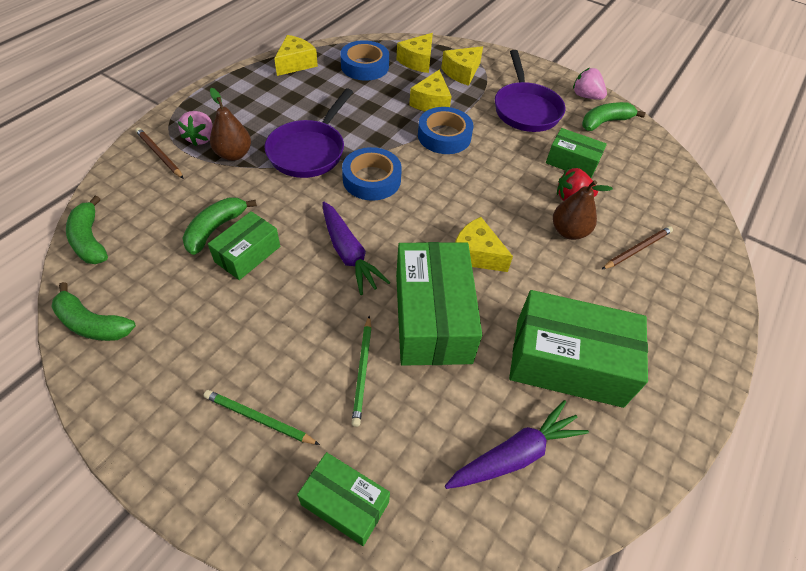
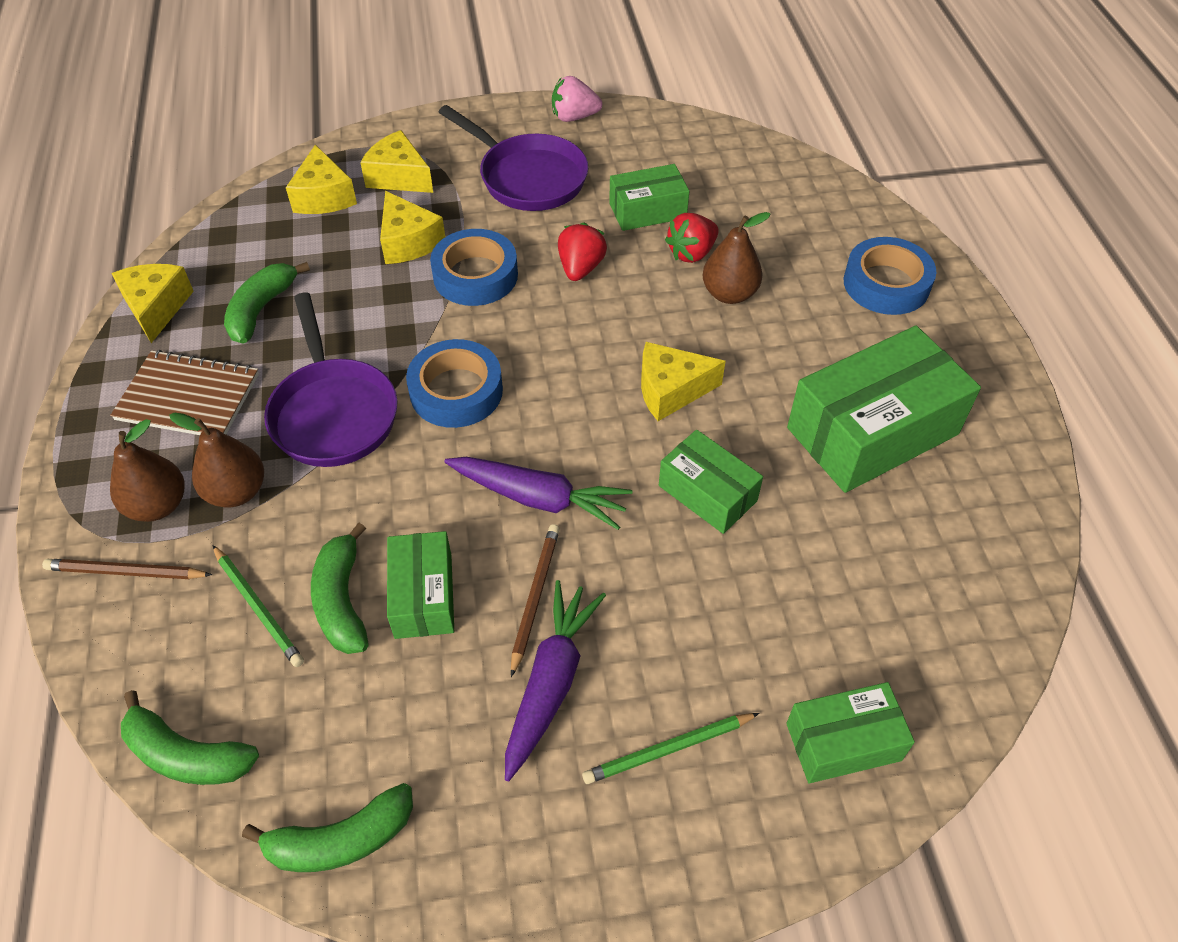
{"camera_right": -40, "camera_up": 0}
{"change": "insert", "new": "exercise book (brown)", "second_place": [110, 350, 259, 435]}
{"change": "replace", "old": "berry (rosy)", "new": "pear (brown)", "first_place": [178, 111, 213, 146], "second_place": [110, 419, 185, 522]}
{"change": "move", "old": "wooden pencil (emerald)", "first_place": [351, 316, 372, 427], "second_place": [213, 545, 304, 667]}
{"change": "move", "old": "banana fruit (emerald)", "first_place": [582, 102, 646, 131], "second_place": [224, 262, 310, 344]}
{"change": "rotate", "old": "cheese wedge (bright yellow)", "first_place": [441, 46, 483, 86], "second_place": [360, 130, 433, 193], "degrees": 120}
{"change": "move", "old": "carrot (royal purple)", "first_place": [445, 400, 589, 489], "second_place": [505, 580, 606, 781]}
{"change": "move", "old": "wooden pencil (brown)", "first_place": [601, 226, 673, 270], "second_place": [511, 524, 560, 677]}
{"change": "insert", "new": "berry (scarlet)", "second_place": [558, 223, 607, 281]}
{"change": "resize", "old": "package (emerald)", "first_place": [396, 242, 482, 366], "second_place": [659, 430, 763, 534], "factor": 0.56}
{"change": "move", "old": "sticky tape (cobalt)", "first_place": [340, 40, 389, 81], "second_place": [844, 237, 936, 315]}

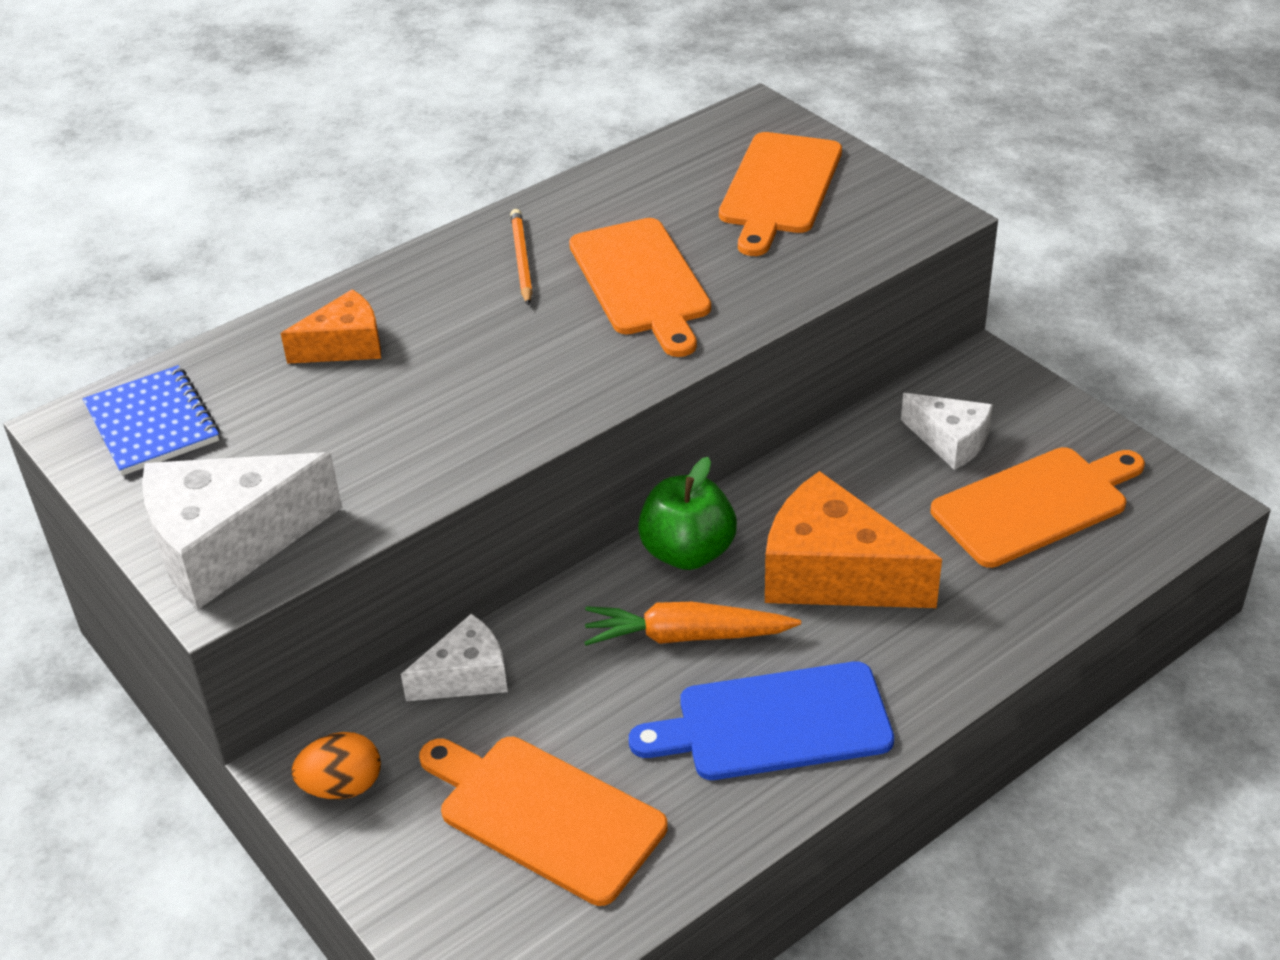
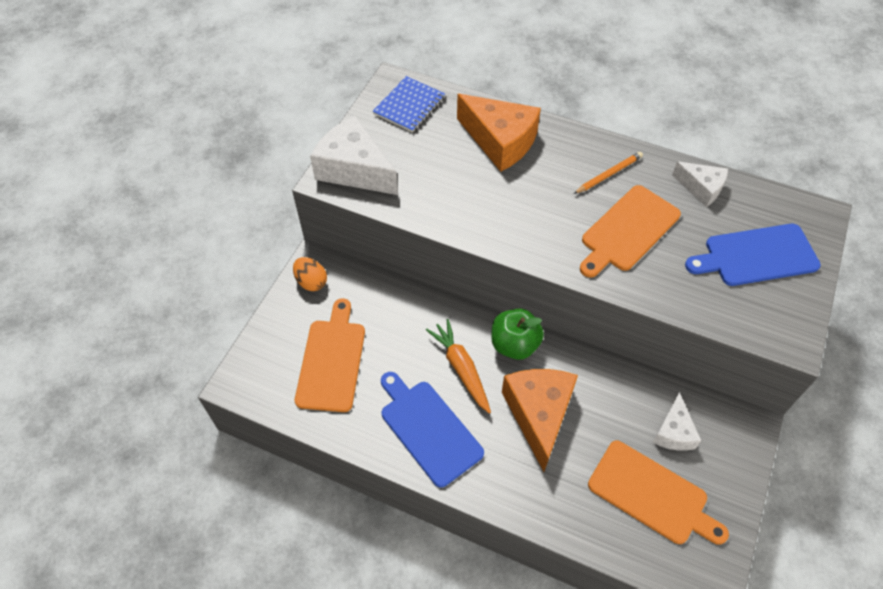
{"camera_right": 60, "camera_up": 15}
{"change": "resize", "old": "cheese wedge (orange-coloured)", "first_place": [281, 289, 381, 364], "second_place": [457, 94, 541, 172], "factor": 1.75}
{"change": "move", "old": "cheese wedge (white)", "first_place": [401, 614, 508, 701], "second_place": [672, 162, 728, 207]}
{"change": "recolor", "old": "bread board (orange-coloured)", "new": "bread board (cobalt)", "first_place": [719, 132, 842, 256], "second_place": [685, 224, 821, 286]}

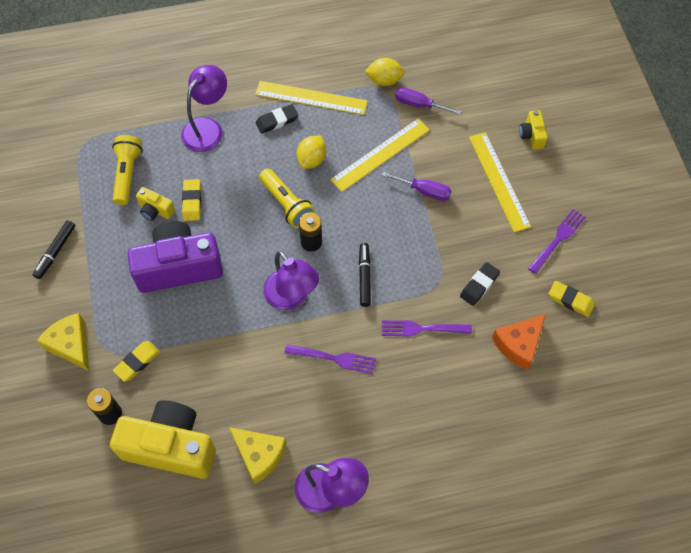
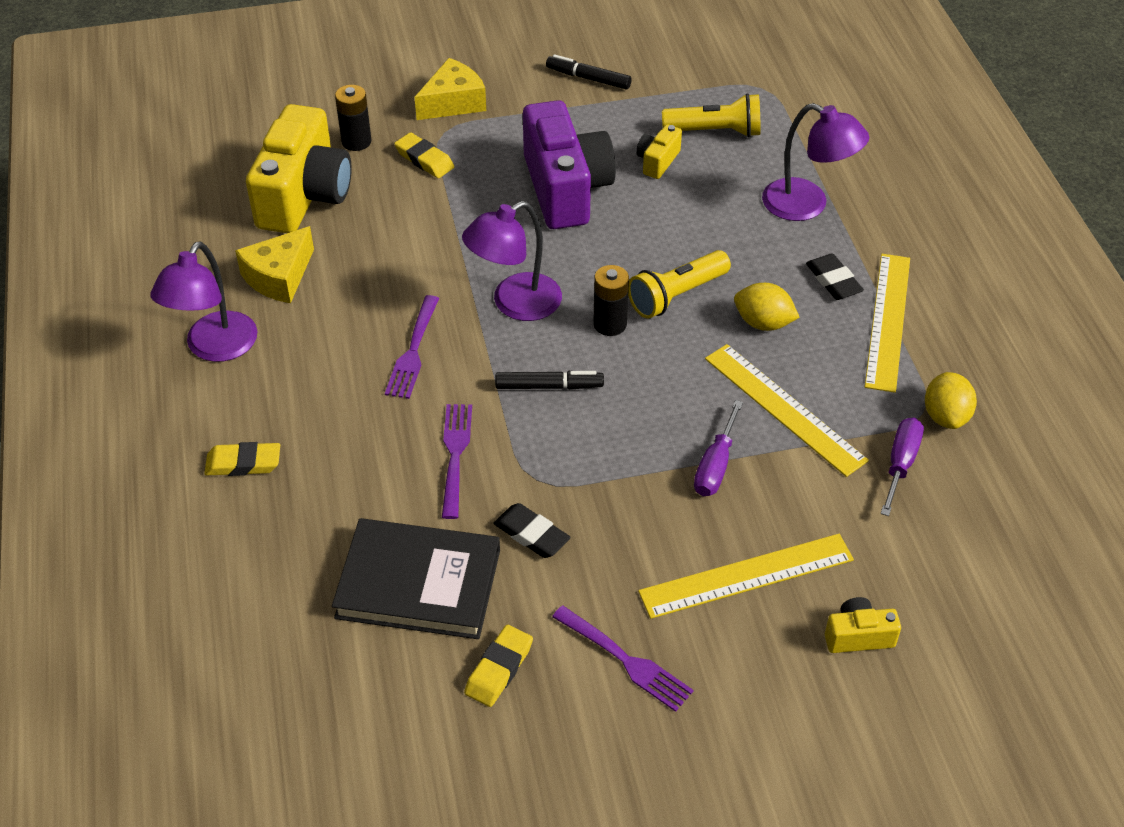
{"camera_right": 90, "camera_up": -15}
{"change": "move", "old": "gum eraser (bright yellow)", "first_place": [182, 179, 201, 221], "second_place": [204, 442, 280, 476]}
{"change": "replace", "old": "cheese wedge (orange-coloured)", "new": "hardcover (jet-black)", "first_place": [492, 314, 546, 370], "second_place": [332, 518, 500, 639]}

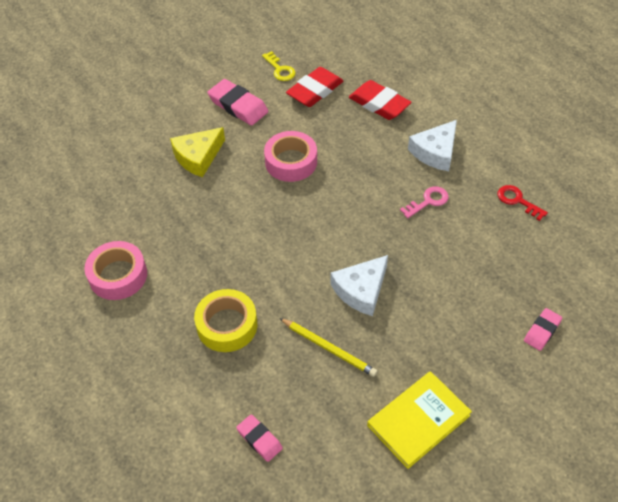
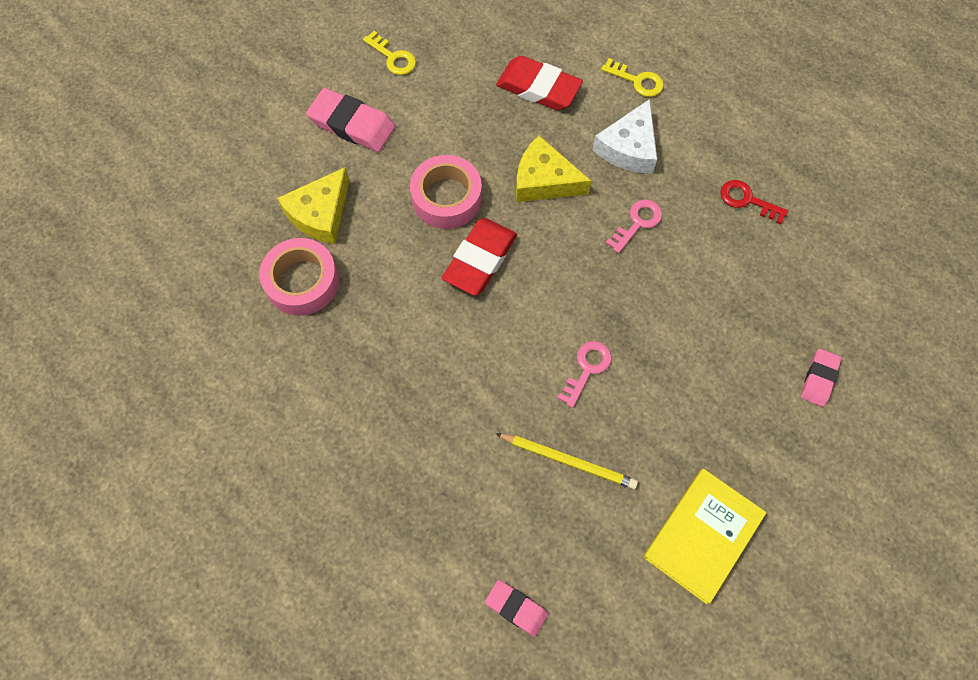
{"camera_right": -15, "camera_up": 15}
{"change": "move", "old": "sticky tape (rosy)", "first_place": [84, 241, 147, 300], "second_place": [259, 238, 339, 316]}
{"change": "move", "old": "gum eraser (scarlet)", "first_place": [286, 67, 343, 107], "second_place": [442, 218, 517, 296]}
{"change": "insert", "new": "cheese wedge (bright yellow)", "second_place": [516, 136, 591, 202]}
{"change": "replace", "old": "cheese wedge (white)", "new": "latchkey (rosy)", "first_place": [331, 255, 388, 316], "second_place": [557, 341, 612, 408]}
{"change": "insert", "new": "latchkey (bright yellow)", "second_place": [601, 58, 664, 97]}
{"change": "delete", "old": "sticky tape (bright yellow)", "first_place": [194, 289, 257, 352]}

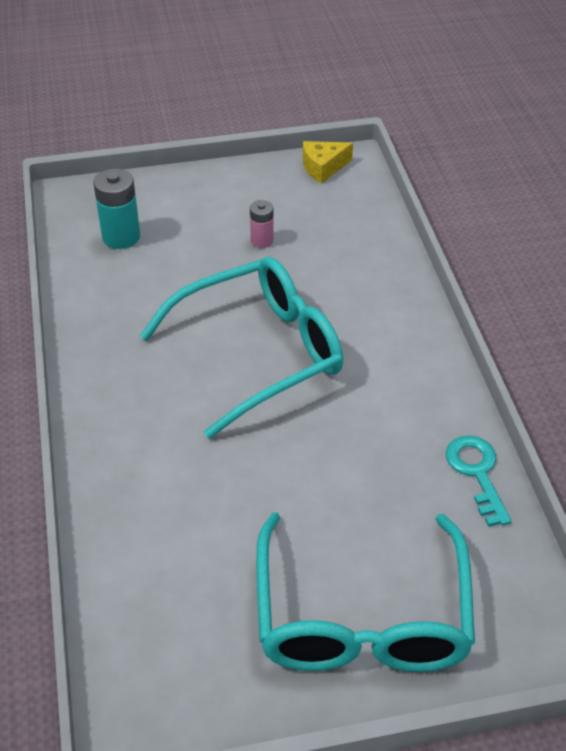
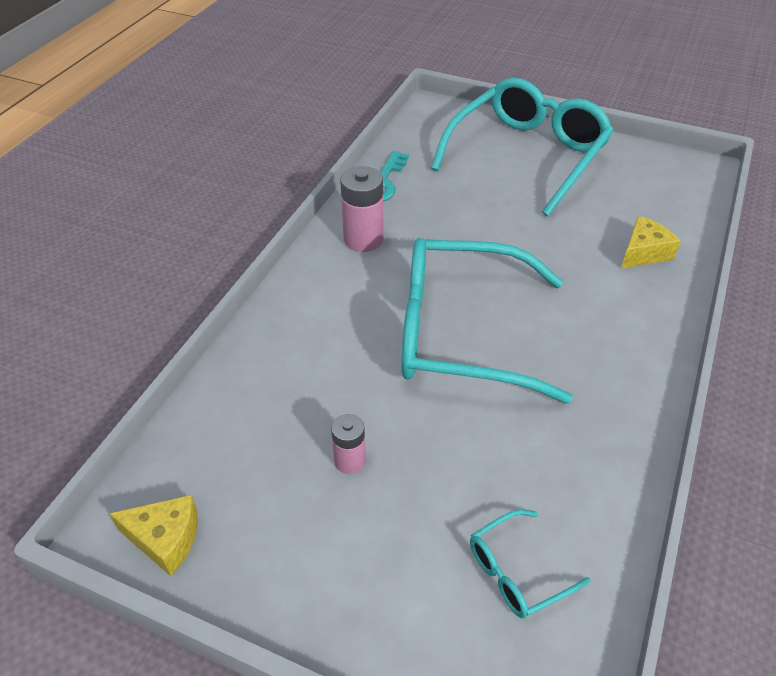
{"camera_right": -145, "camera_up": 0}
{"change": "insert", "new": "AA battery (rosy)", "second_place": [340, 166, 383, 252]}
{"change": "replace", "old": "AA battery (teal)", "new": "eyeglasses (teal)", "first_place": [94, 169, 140, 249], "second_place": [470, 509, 590, 619]}
{"change": "insert", "new": "cheese wedge (bright yellow)", "second_place": [621, 216, 681, 269]}

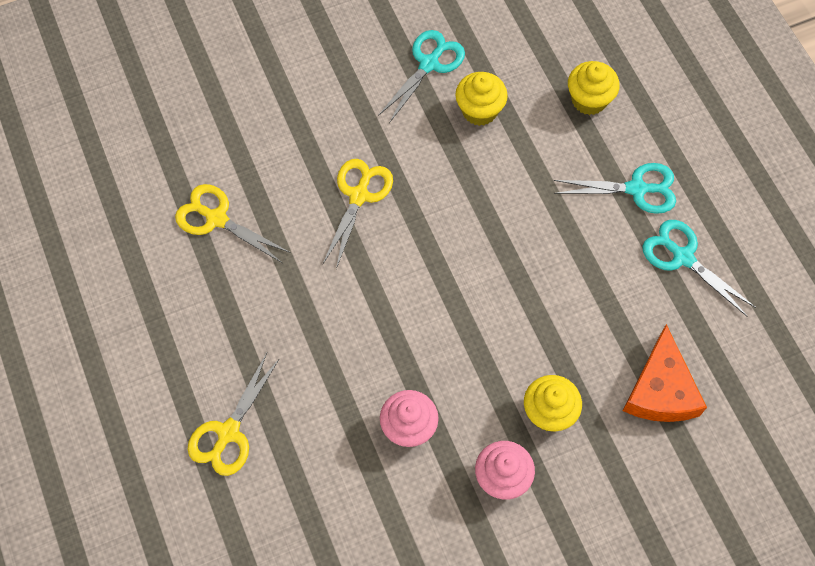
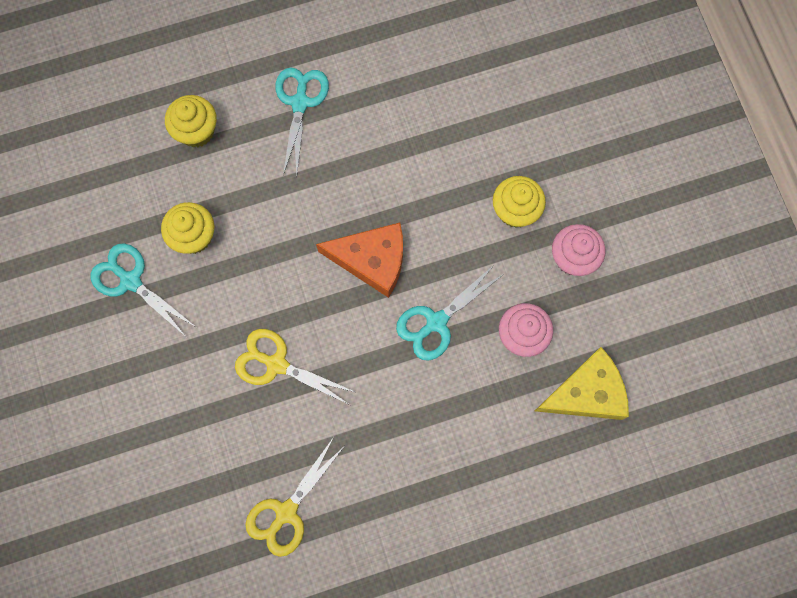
{"camera_right": -85, "camera_up": 10}
{"change": "move", "old": "cheese wedge (orange-coloured)", "first_place": [623, 324, 707, 422], "second_place": [316, 223, 403, 298]}
{"change": "move", "old": "scissors (teal)", "first_place": [642, 220, 756, 317], "second_place": [396, 264, 504, 361]}
{"change": "insert", "new": "cheese wedge (bright yellow)", "second_place": [535, 347, 629, 420]}
{"change": "delete", "old": "scissors (bright yellow)", "first_place": [187, 353, 280, 476]}

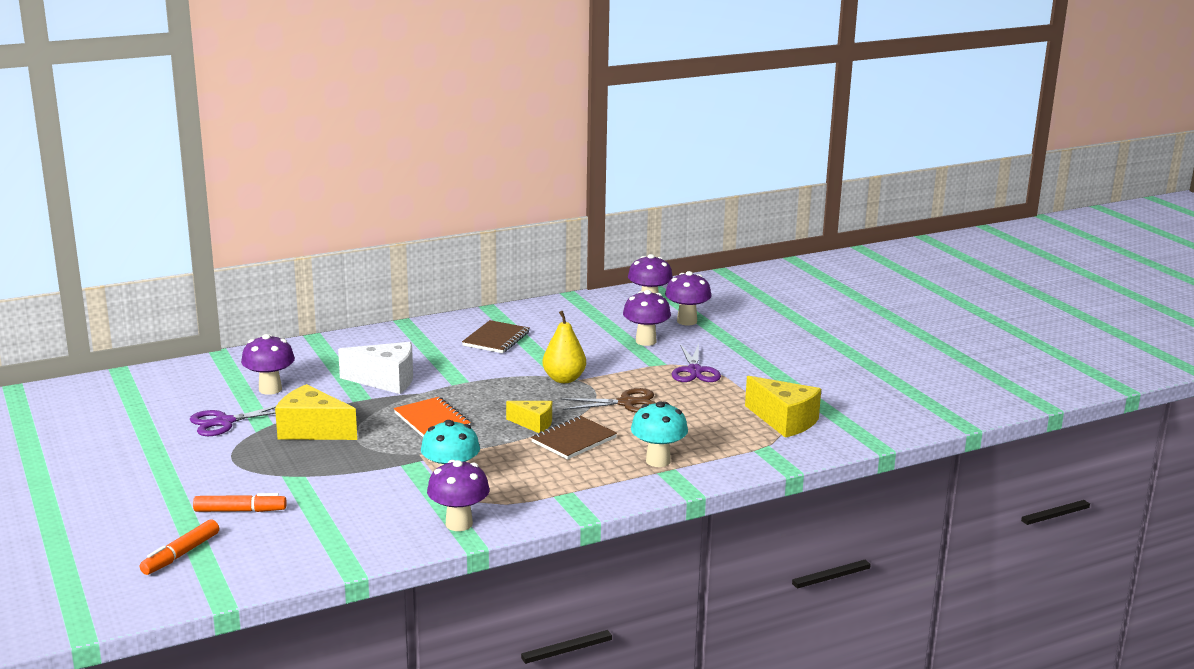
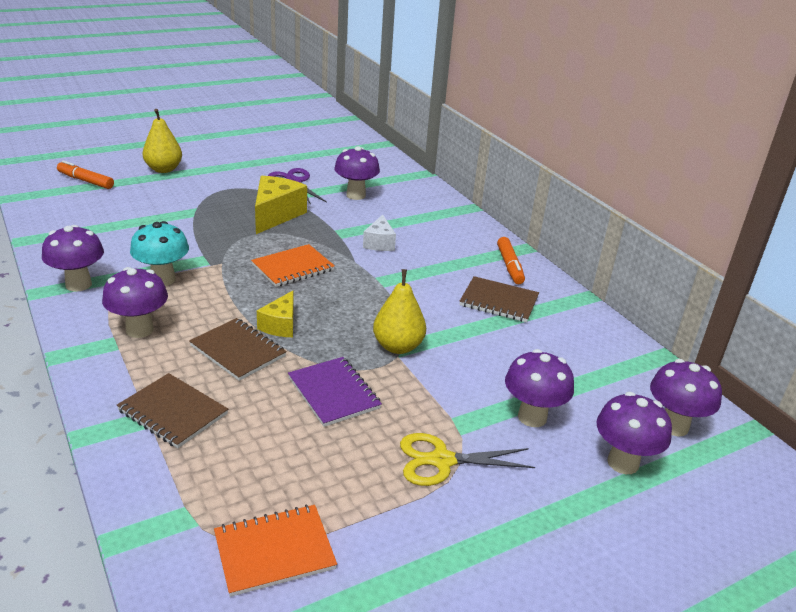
{"camera_right": 85, "camera_up": 10}
{"change": "insert", "new": "fungus (royal purple)", "second_place": [102, 267, 168, 338]}
{"change": "replace", "old": "fungus (teal)", "new": "exercise book (brown)", "first_place": [631, 401, 688, 467], "second_place": [117, 373, 228, 449]}
{"change": "insert", "new": "pear (bright yellow)", "second_place": [142, 109, 182, 173]}
{"change": "replace", "old": "cheese wedge (bright yellow)", "new": "exercise book (orange-coloured)", "first_place": [745, 376, 821, 438], "second_place": [214, 505, 337, 597]}
{"change": "replace", "old": "scissors (brown)", "new": "exercise book (royal purple)", "first_place": [560, 388, 656, 413], "second_place": [288, 357, 382, 427]}
{"change": "resize", "old": "cheese wedge (white)", "first_place": [338, 342, 413, 394], "second_place": [363, 215, 396, 251], "factor": 0.6}
{"change": "recolor", "old": "scissors (royal purple)", "new": "scissors (bright yellow)", "first_place": [672, 344, 721, 382], "second_place": [400, 433, 535, 486]}
{"change": "move", "old": "felt pen (orange-coloured)", "first_place": [193, 493, 287, 512], "second_place": [497, 237, 525, 284]}

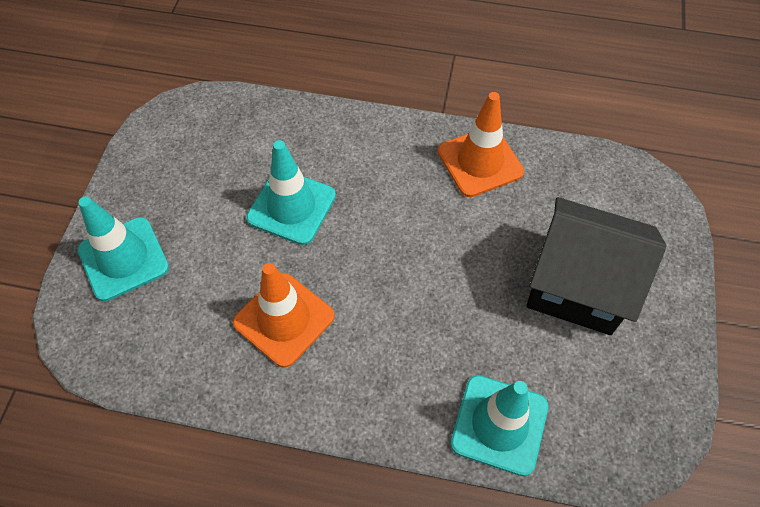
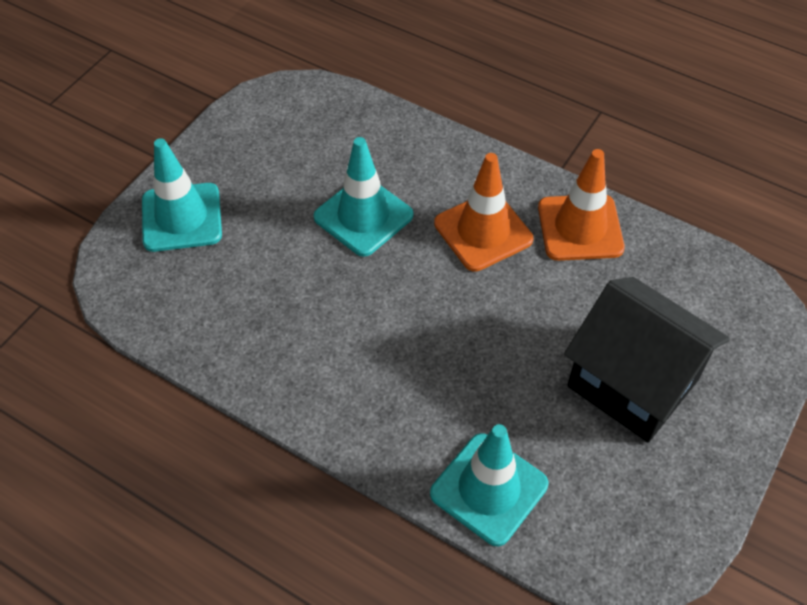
{"camera_right": 20, "camera_up": -5}
{"change": "move", "old": "traffic cone (orange-coloured)", "first_place": [233, 263, 335, 368], "second_place": [434, 153, 533, 272]}

